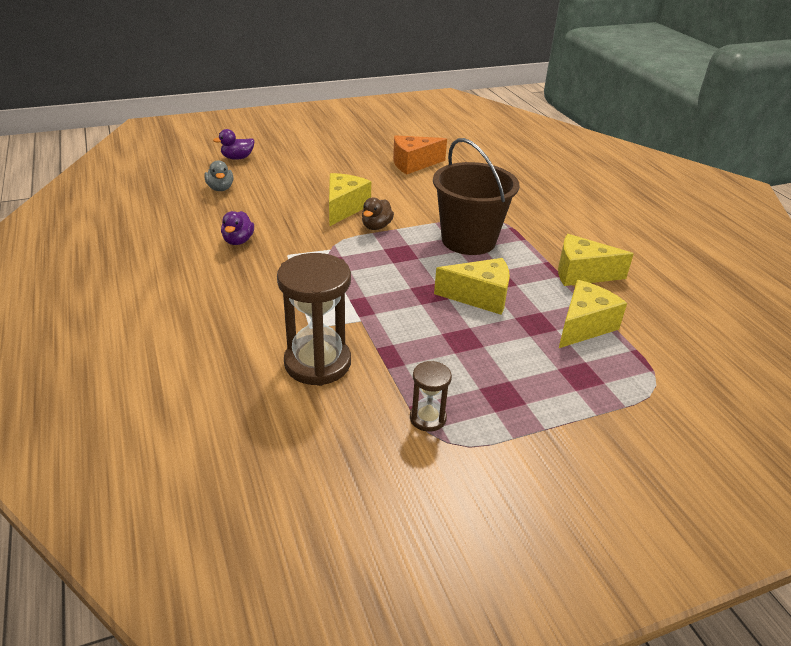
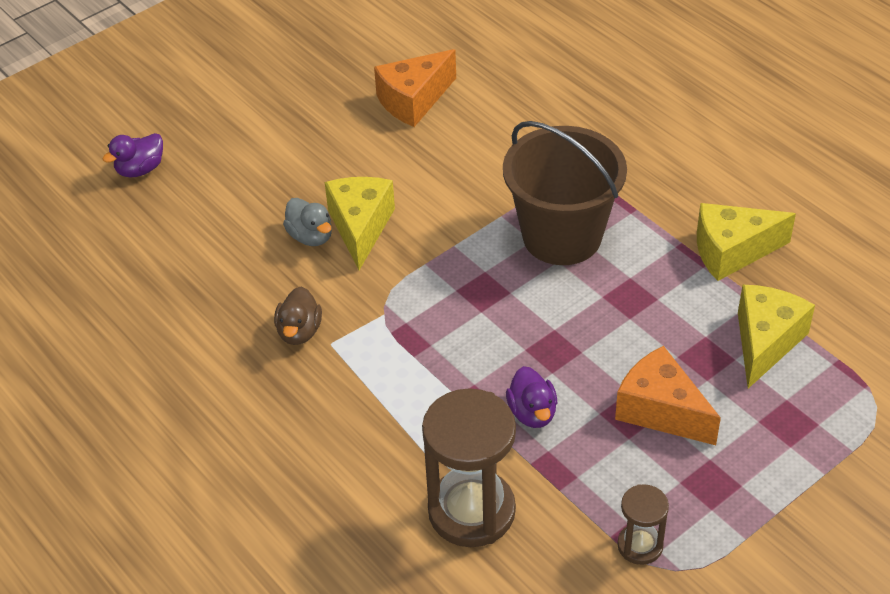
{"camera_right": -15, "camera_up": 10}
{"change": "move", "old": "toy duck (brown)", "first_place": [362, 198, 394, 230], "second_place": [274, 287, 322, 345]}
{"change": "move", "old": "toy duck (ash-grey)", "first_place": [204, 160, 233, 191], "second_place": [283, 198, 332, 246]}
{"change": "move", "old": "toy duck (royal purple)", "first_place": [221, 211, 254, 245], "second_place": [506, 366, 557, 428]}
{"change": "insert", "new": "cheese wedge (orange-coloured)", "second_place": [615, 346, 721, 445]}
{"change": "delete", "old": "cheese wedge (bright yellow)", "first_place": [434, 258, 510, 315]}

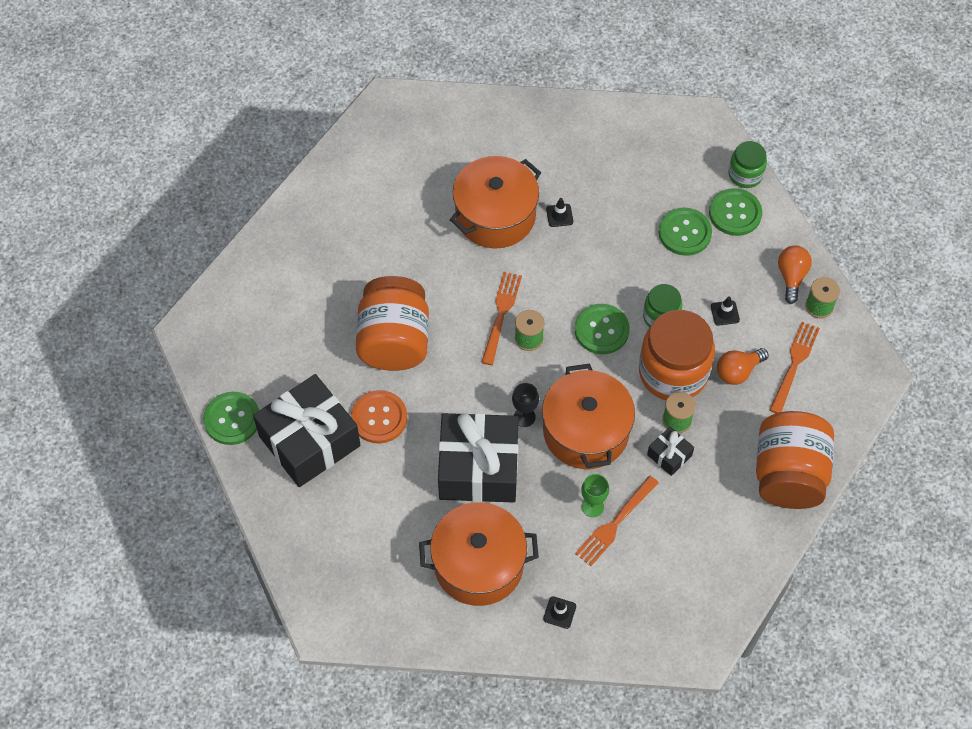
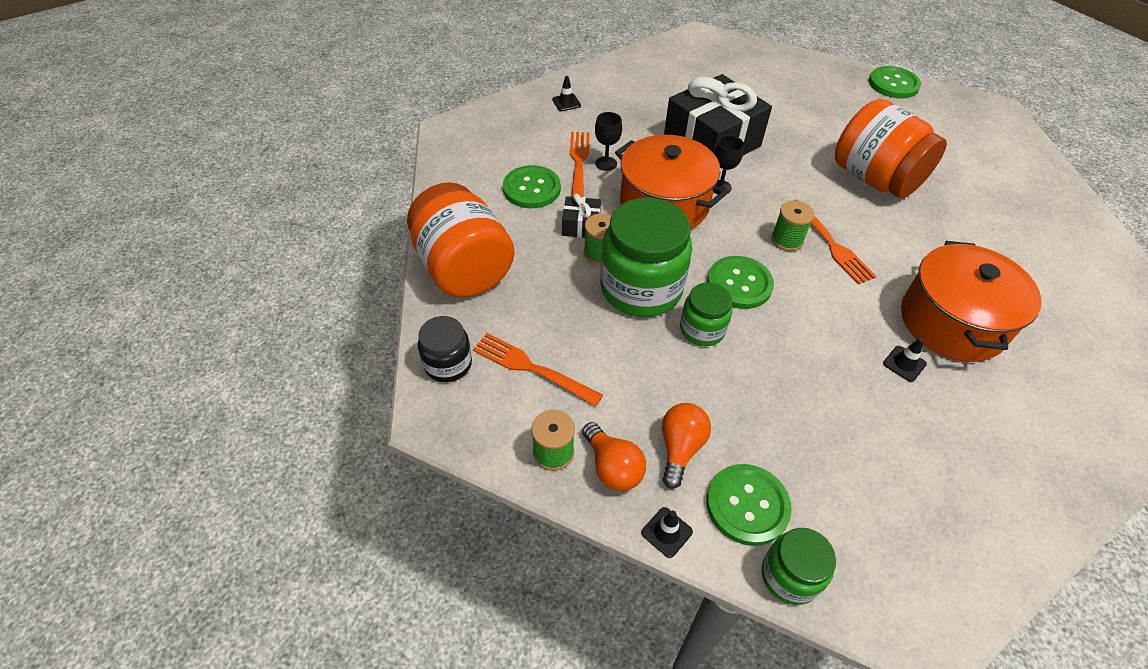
{"camera_right": 140, "camera_up": -10}
{"change": "insert", "new": "jam jar (jet-black)", "second_place": [418, 316, 472, 382]}
{"change": "rotate", "old": "dinner fork (orange-coloured)", "first_place": [769, 321, 820, 413], "second_place": [473, 333, 603, 407], "degrees": 135}
{"change": "move", "old": "shirt button (emerald)", "first_place": [658, 208, 712, 256], "second_place": [503, 165, 561, 208]}
{"change": "recolor", "old": "goblet (emerald)", "new": "goblet (jet-black)", "first_place": [581, 474, 609, 517], "second_place": [595, 112, 622, 171]}
{"change": "recolor", "old": "jam jar (orange-coloured)", "new": "jam jar (emerald)", "first_place": [639, 310, 715, 400], "second_place": [600, 197, 692, 317]}
{"change": "move", "old": "traffic cone (jet-black)", "first_place": [711, 296, 740, 326], "second_place": [641, 507, 693, 558]}
{"change": "move", "old": "bulb (orange-coloured)", "first_place": [717, 348, 769, 385], "second_place": [662, 403, 711, 489]}
{"change": "delete", "old": "wrapped gift (jet-black)", "first_place": [253, 374, 360, 487]}
{"change": "delete", "old": "shirt button (orange-coloured)", "first_place": [351, 390, 407, 444]}
{"change": "delete", "old": "stockpot (orange-coloured)", "first_place": [419, 502, 539, 606]}

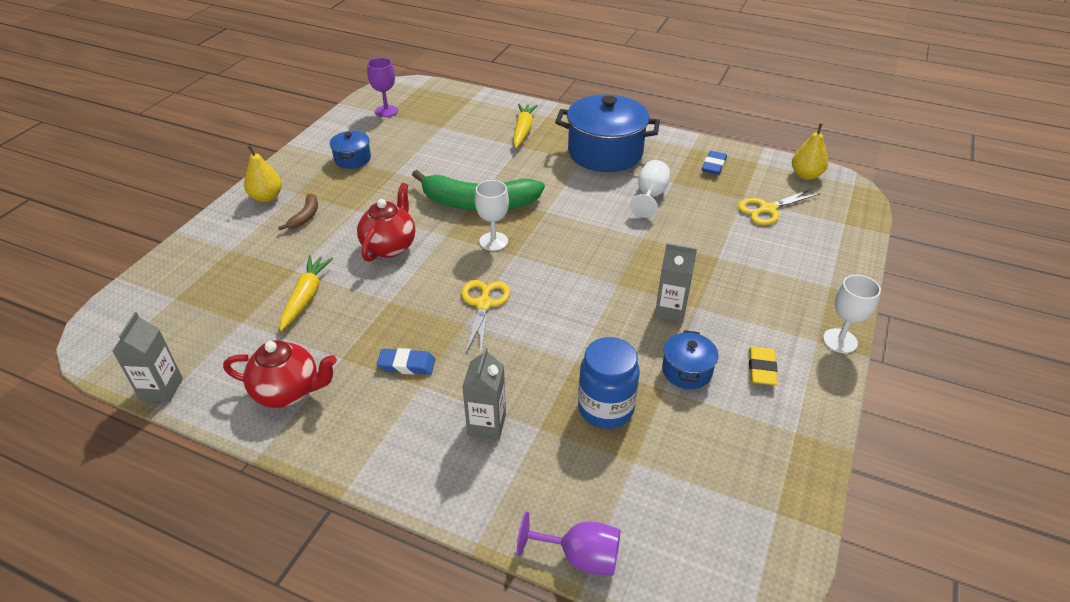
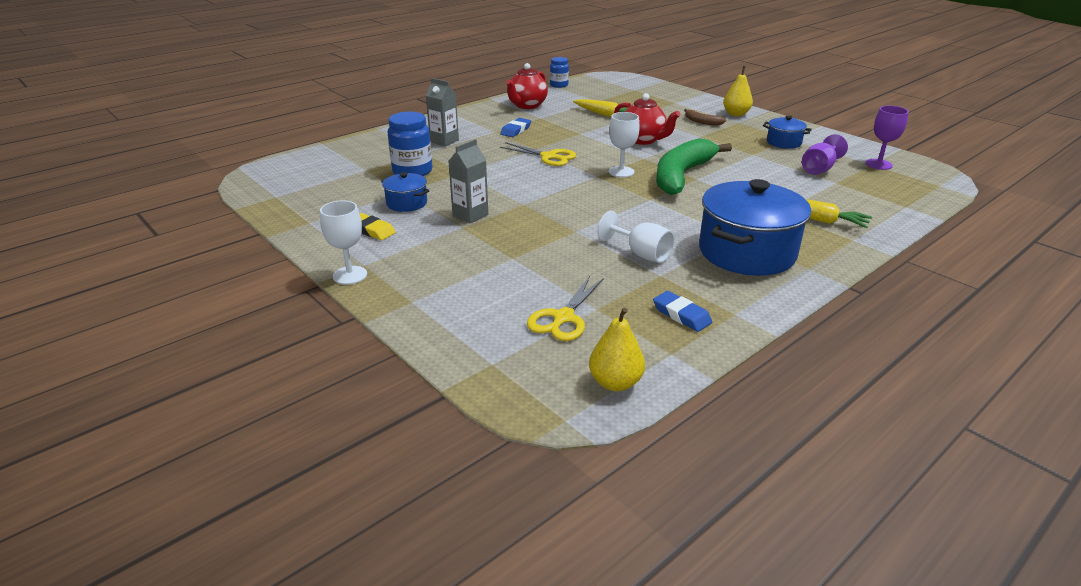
{"camera_right": 115, "camera_up": -10}
{"change": "rotate", "old": "scissors (bright yellow)", "first_place": [738, 189, 820, 225], "second_place": [527, 276, 604, 341], "degrees": -150}
{"change": "replace", "old": "juice carton (ash-grey)", "new": "jam jar (cobalt)", "first_place": [112, 312, 183, 402], "second_place": [550, 57, 569, 88]}
{"change": "move", "old": "goblet (royal purple)", "first_place": [517, 511, 621, 575], "second_place": [802, 134, 848, 175]}

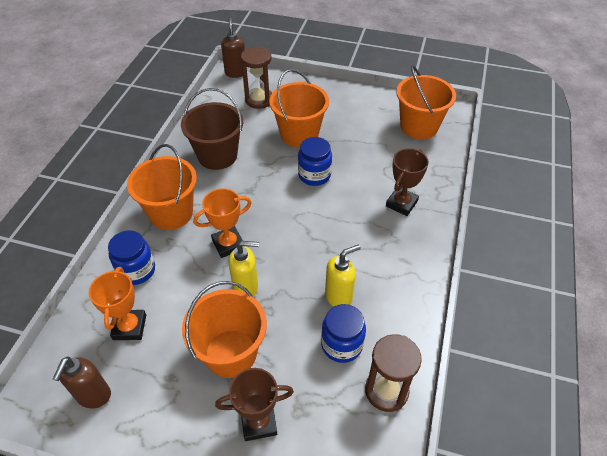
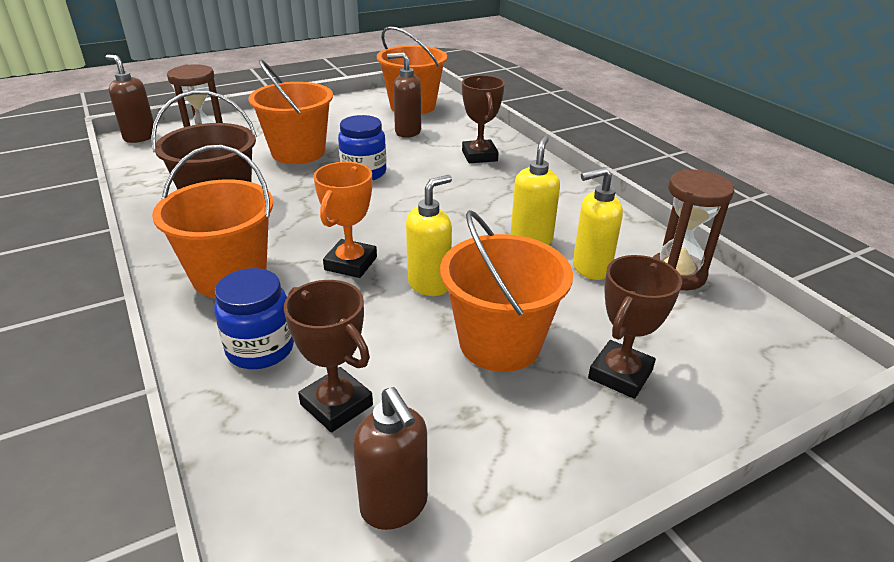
{"camera_right": -45, "camera_up": -15}
{"change": "recolor", "old": "prize cup (orange-coloured)", "new": "prize cup (brown)", "first_place": [88, 267, 146, 340], "second_place": [284, 280, 373, 433]}
{"change": "insert", "new": "pump bottle (brown)", "second_place": [387, 52, 421, 138]}
{"change": "replace", "old": "jam jar (cobalt)", "new": "pump bottle (bright yellow)", "first_place": [321, 304, 366, 363], "second_place": [573, 167, 623, 280]}

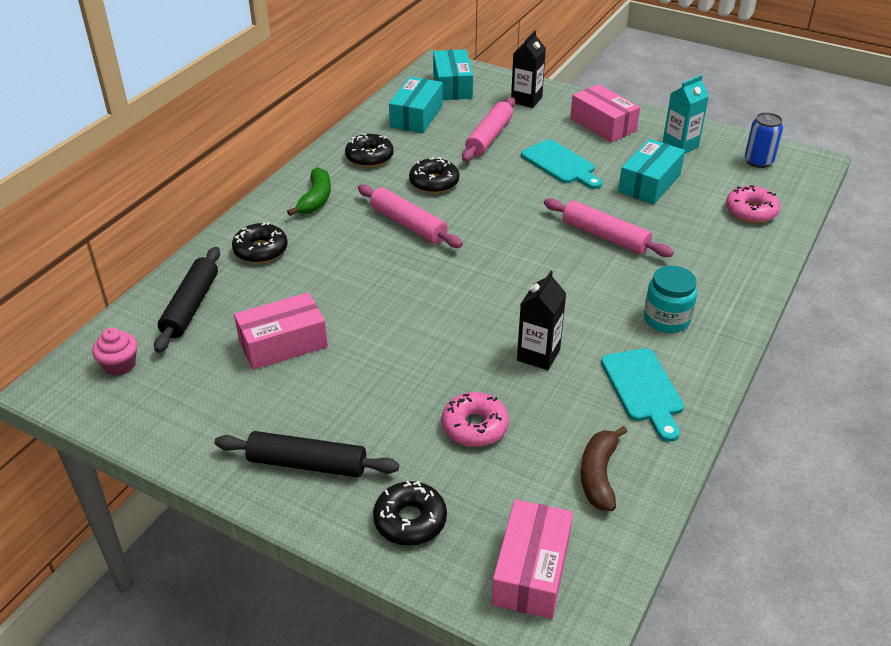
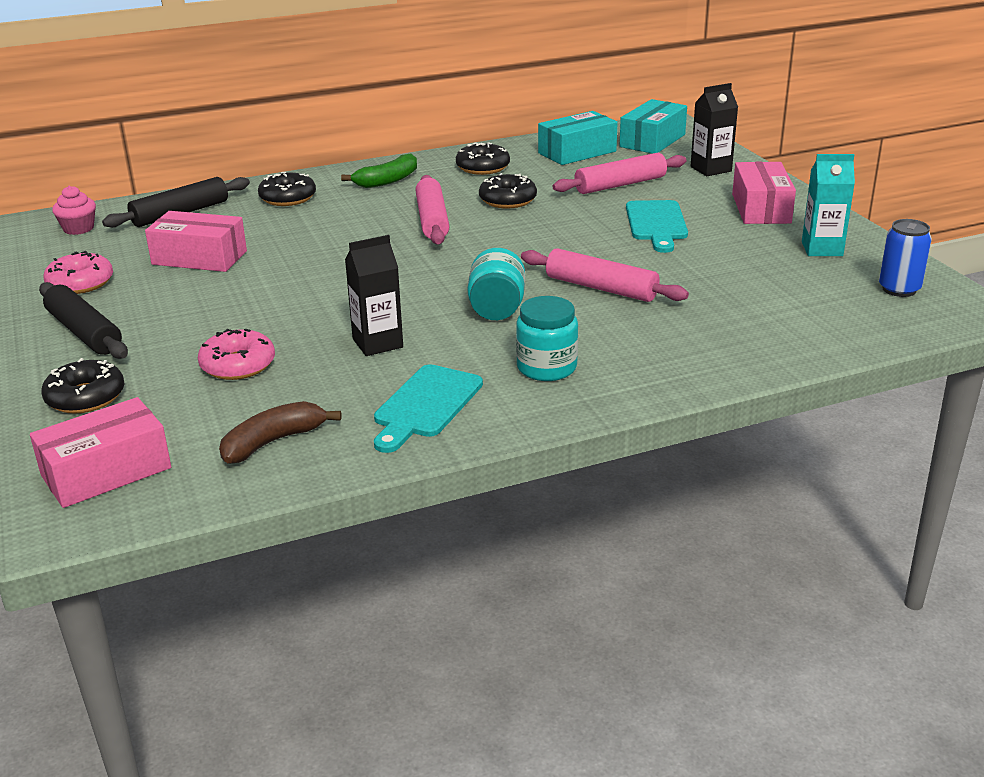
{"camera_right": 40, "camera_up": -10}
{"change": "move", "old": "glazed donut (rosy)", "first_place": [726, 185, 780, 223], "second_place": [43, 251, 113, 294]}
{"change": "insert", "new": "jam jar (teal)", "second_place": [468, 248, 525, 320]}
{"change": "rotate", "old": "pastry roller (rosy)", "first_place": [544, 198, 674, 257], "second_place": [521, 248, 689, 302], "degrees": -45}
{"change": "delete", "old": "package (teal)", "first_place": [618, 139, 685, 205]}

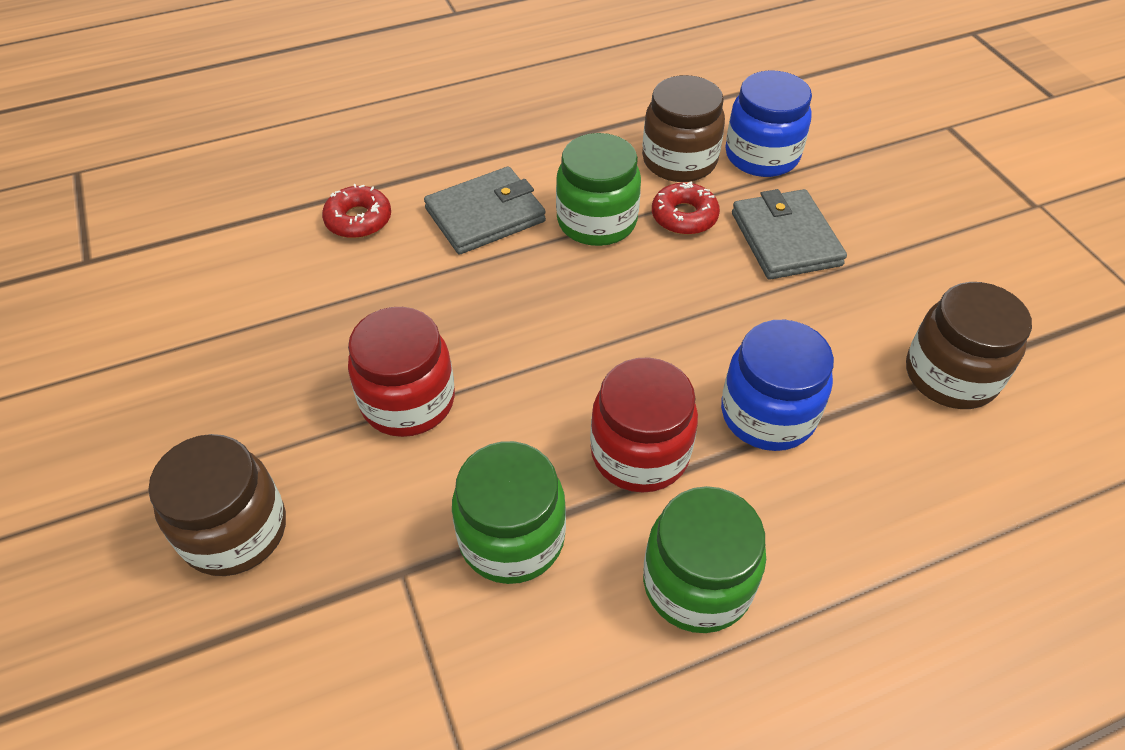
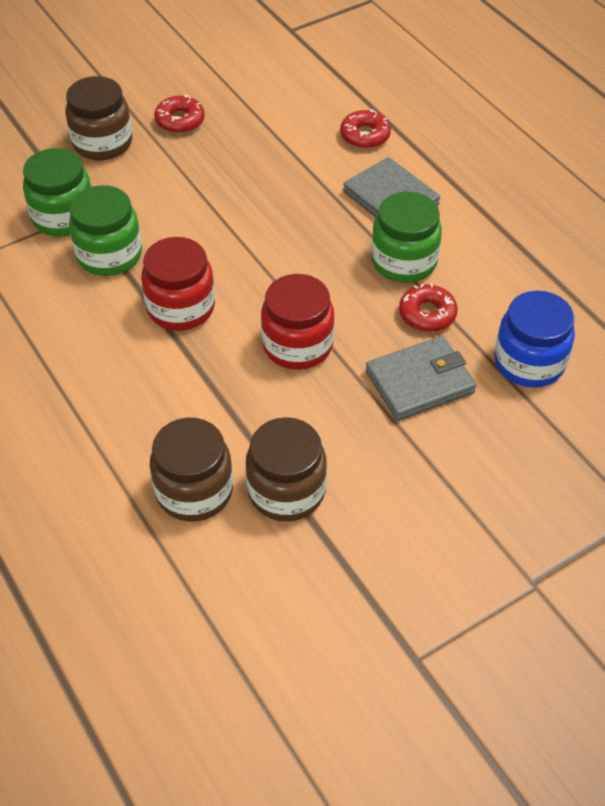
{"camera_right": 80, "camera_up": 0}
{"change": "move", "old": "jam jar (emerald)", "first_place": [643, 486, 766, 633], "second_place": [23, 148, 92, 237]}
{"change": "move", "old": "jam jar (brown)", "first_place": [642, 75, 725, 182], "second_place": [150, 418, 233, 522]}
{"change": "insert", "new": "glazed donut (scarlet)", "second_place": [154, 95, 205, 133]}
{"change": "move", "old": "jam jar (scarlet)", "first_place": [348, 307, 455, 437], "second_place": [261, 274, 335, 370]}
{"change": "delete", "old": "jam jar (cobalt)", "first_place": [721, 320, 834, 451]}

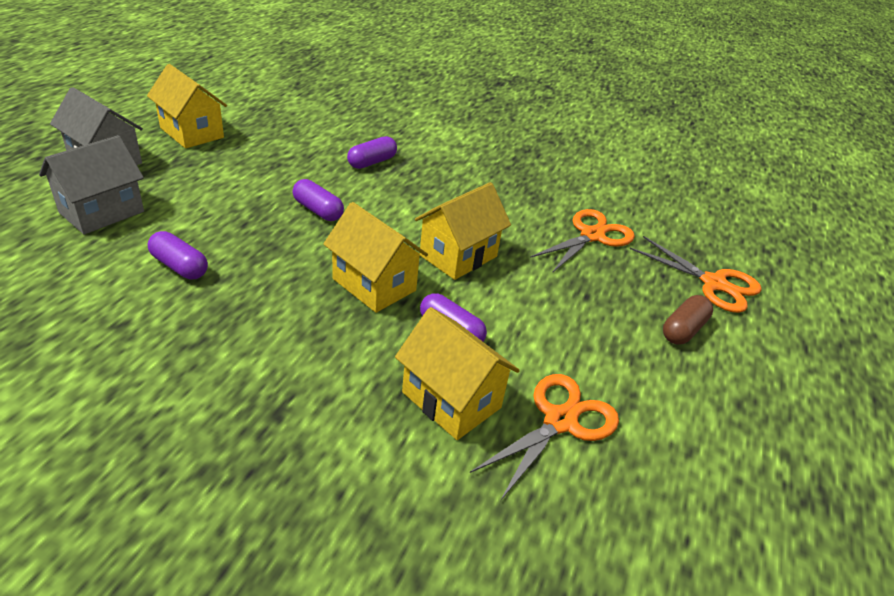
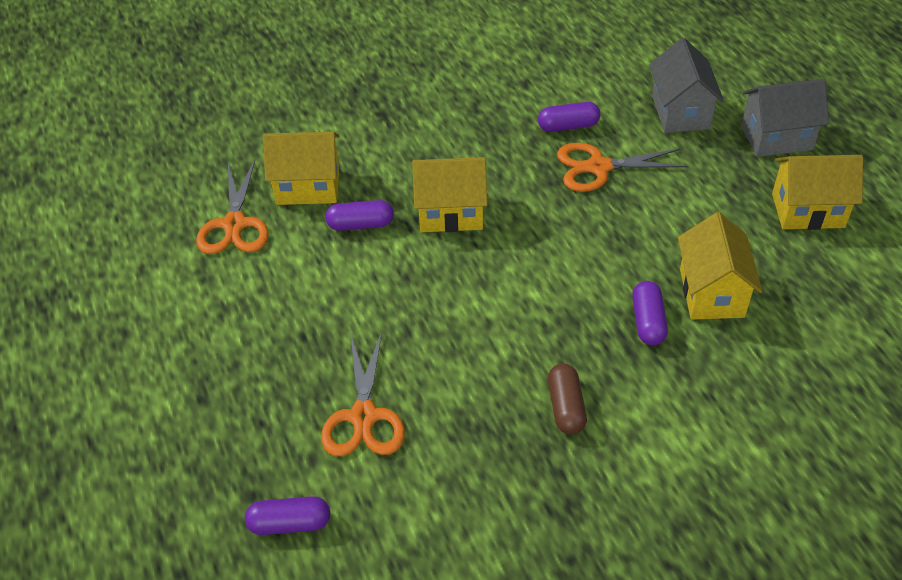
{"camera_right": 140, "camera_up": 10}
{"change": "move", "old": "capsule (royal purple)", "first_place": [292, 179, 344, 221], "second_place": [245, 496, 330, 535]}
{"change": "move", "old": "capsule (brown)", "first_place": [663, 295, 713, 345], "second_place": [548, 363, 587, 435]}
{"change": "move", "old": "scissors (orange-coloured)", "first_place": [630, 236, 762, 313], "second_place": [557, 143, 688, 192]}
{"change": "move", "old": "house (bright yellow)", "first_place": [415, 182, 511, 280], "second_place": [678, 212, 762, 320]}

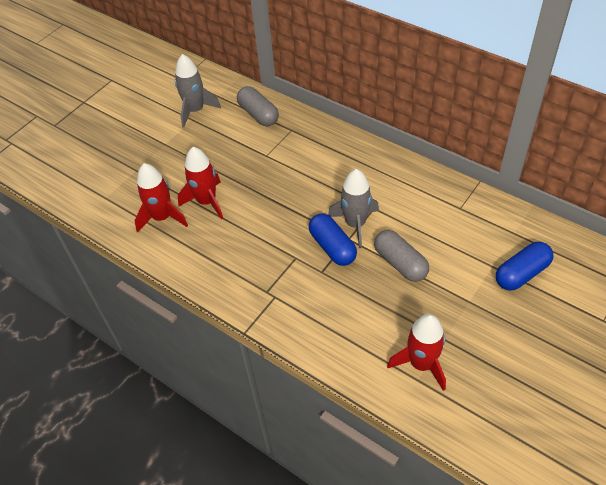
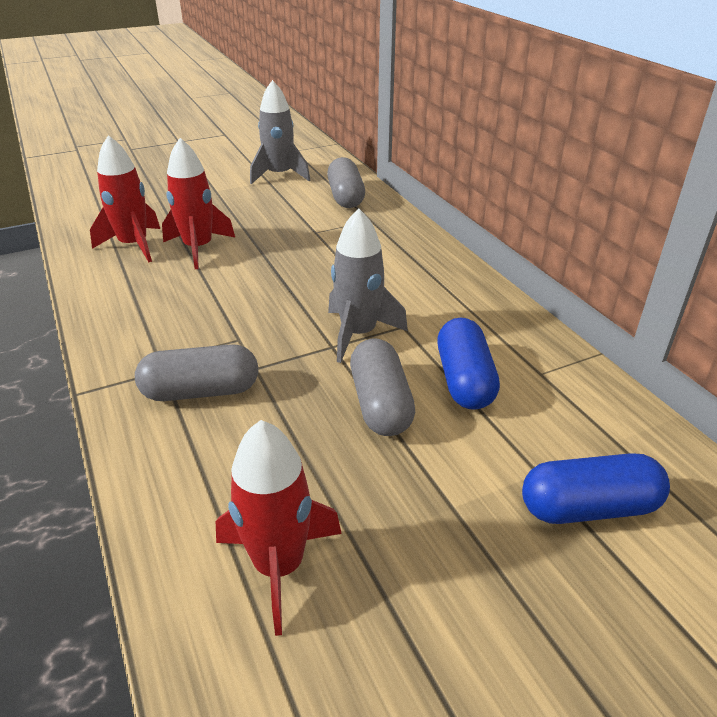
{"camera_right": 25, "camera_up": -15}
{"change": "insert", "new": "capsule (ash-grey)", "second_place": [135, 344, 258, 401]}
{"change": "move", "old": "capsule (cobalt)", "first_place": [309, 213, 357, 266], "second_place": [437, 318, 500, 410]}

